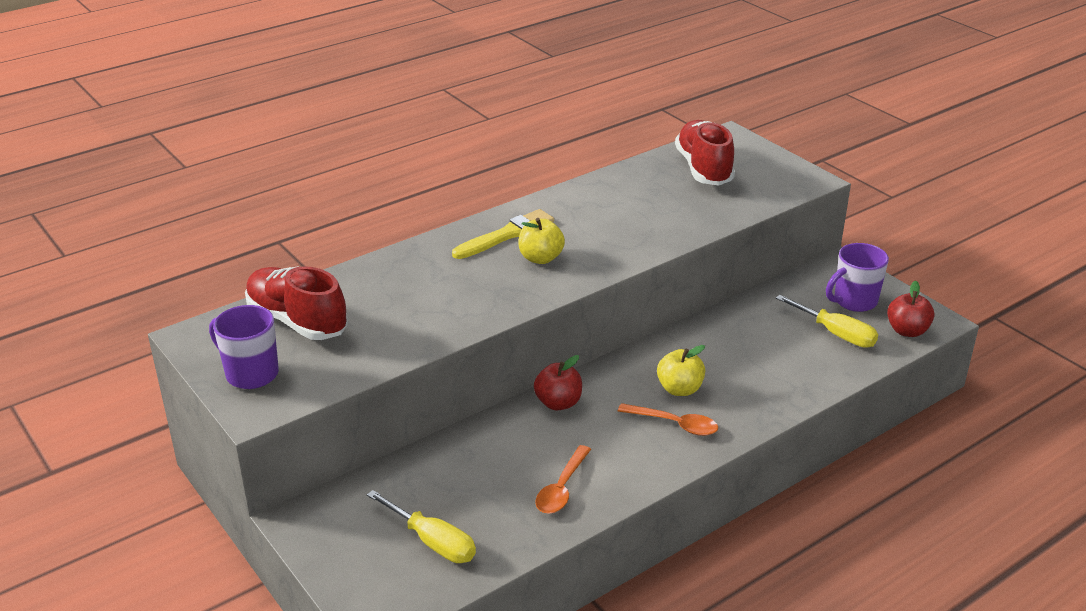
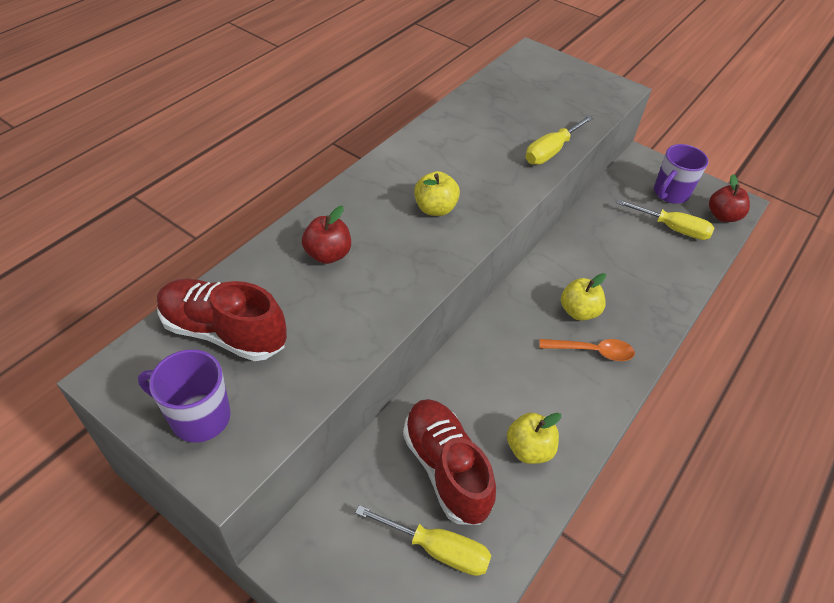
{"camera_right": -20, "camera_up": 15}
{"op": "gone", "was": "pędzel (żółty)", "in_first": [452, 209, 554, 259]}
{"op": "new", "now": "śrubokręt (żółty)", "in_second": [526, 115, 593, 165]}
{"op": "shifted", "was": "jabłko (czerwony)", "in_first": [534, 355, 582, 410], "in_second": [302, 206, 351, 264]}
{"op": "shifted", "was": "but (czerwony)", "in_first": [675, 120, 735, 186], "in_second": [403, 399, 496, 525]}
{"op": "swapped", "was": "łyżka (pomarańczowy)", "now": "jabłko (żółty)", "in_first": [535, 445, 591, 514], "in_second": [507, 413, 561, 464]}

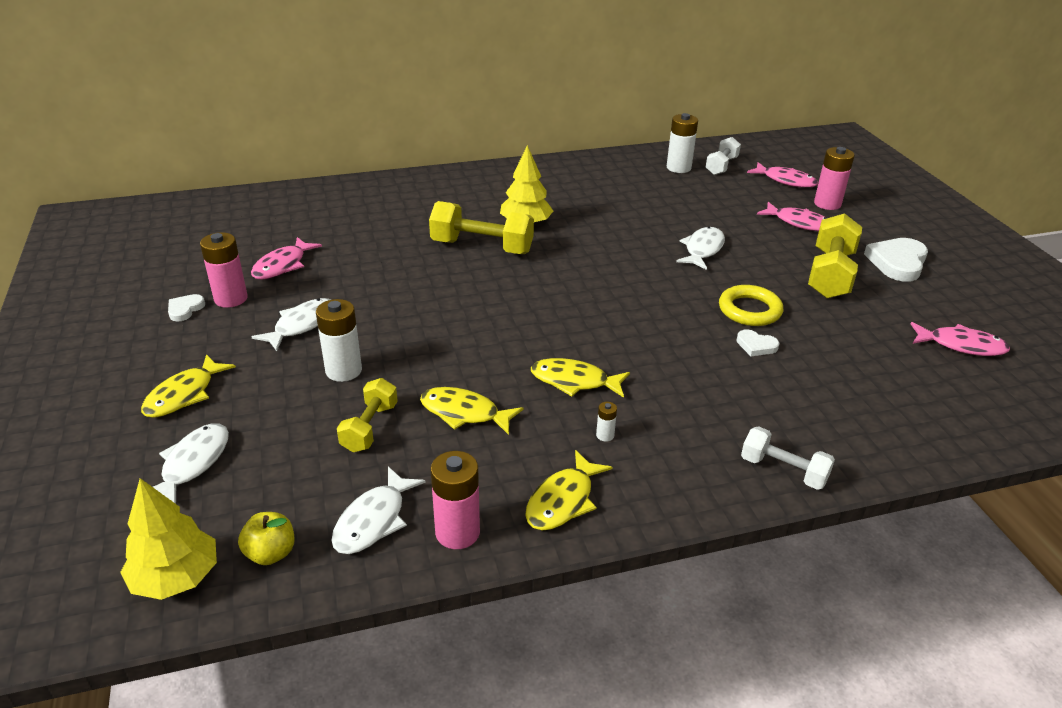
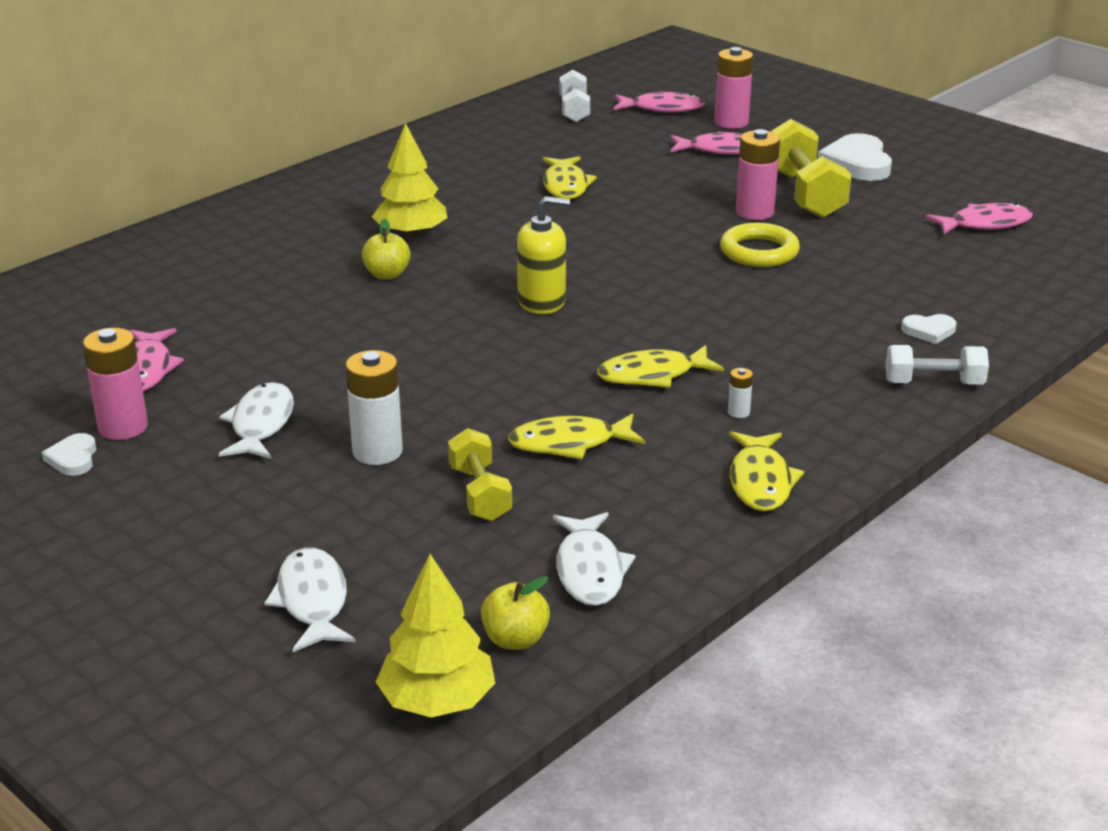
{"camera_right": -30, "camera_up": -5}
{"op": "gone", "was": "bateria (biały)", "in_first": [667, 113, 698, 173]}
{"op": "gone", "was": "ryba (biały)", "in_first": [676, 227, 725, 270]}
{"op": "new", "now": "dozownik mydła (żółty)", "in_second": [517, 196, 570, 314]}
{"op": "shifted", "was": "ryba (żółty)", "in_first": [141, 354, 236, 418], "in_second": [543, 156, 597, 199]}
{"op": "shifted", "was": "bateria (różowy)", "in_first": [431, 451, 480, 549], "in_second": [736, 129, 780, 220]}
{"op": "shifted", "was": "serce (biały)", "in_first": [737, 329, 779, 356], "in_second": [901, 314, 956, 344]}
{"op": "swapped", "was": "hantel (żółty)", "now": "jabłko (żółty)", "in_first": [429, 201, 534, 254], "in_second": [362, 218, 411, 280]}

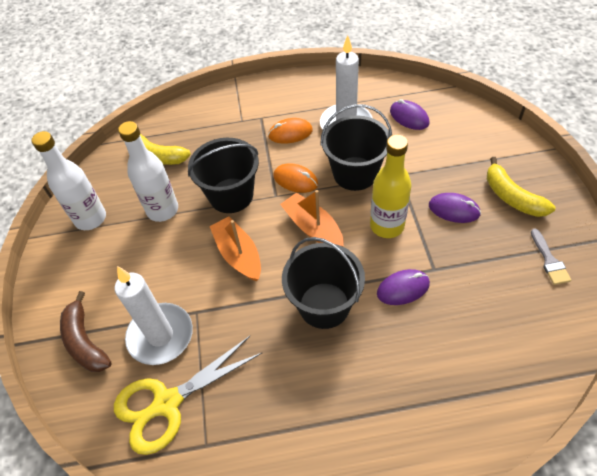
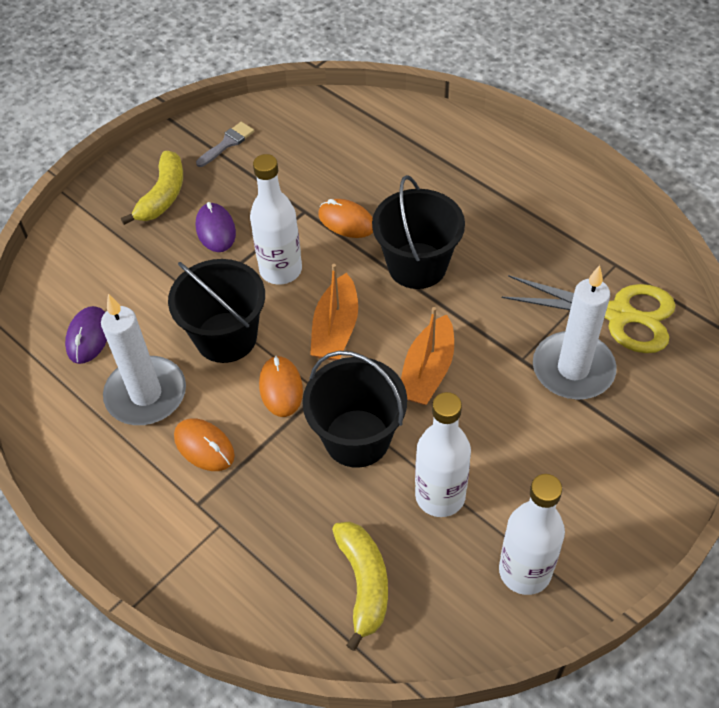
{"camera_right": -130, "camera_up": 0}
{"op": "gone", "was": "banan (brązowy)", "in_first": [60, 291, 112, 372]}
{"op": "repainted", "was": "butelka (żółty)", "now": "butelka (biały)", "in_first": [370, 135, 412, 238], "in_second": [250, 154, 302, 285]}
{"op": "repainted", "was": "myszka (fioletowy)", "now": "myszka (pomarańczowy)", "in_first": [377, 269, 430, 305], "in_second": [318, 199, 373, 238]}

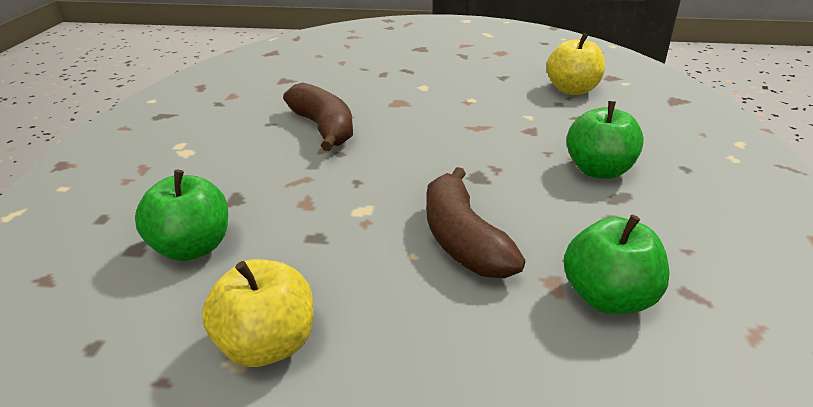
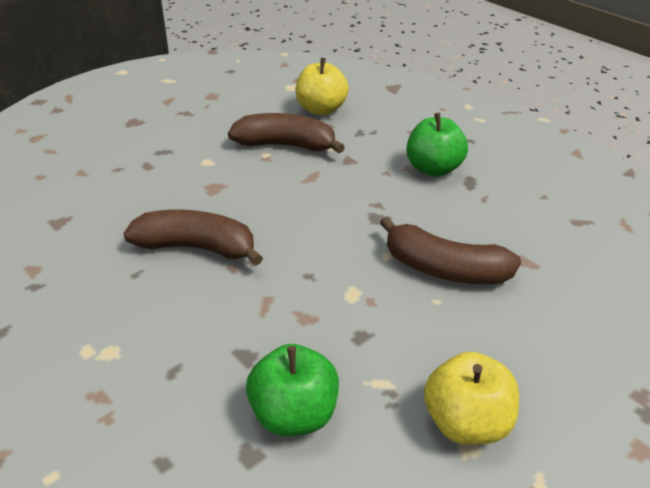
{"camera_right": -50, "camera_up": 5}
{"op": "gone", "was": "jabłko (zielony)", "in_first": [563, 215, 670, 314]}
{"op": "new", "now": "banan (brązowy)", "in_second": [228, 113, 345, 153]}

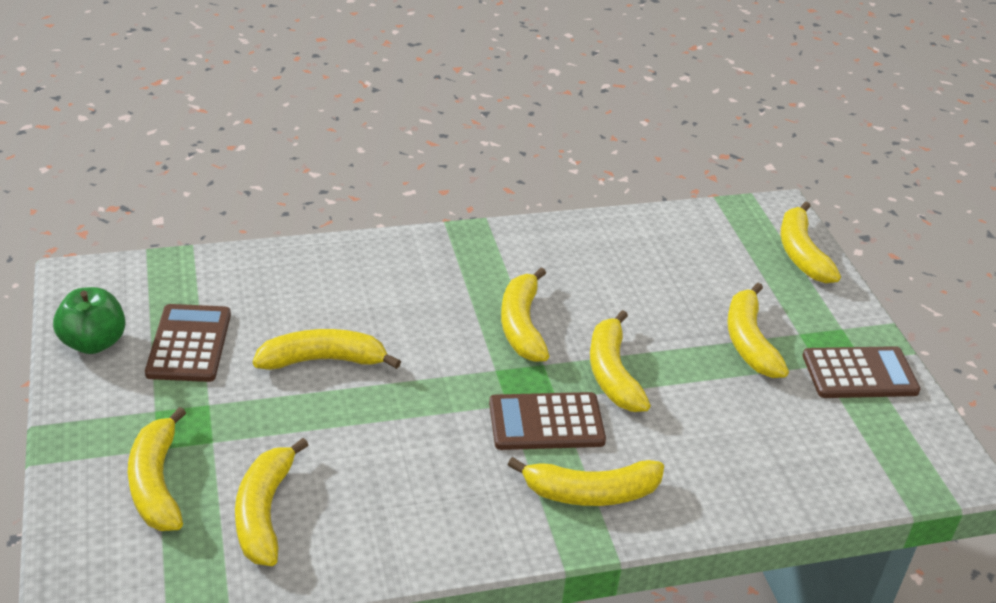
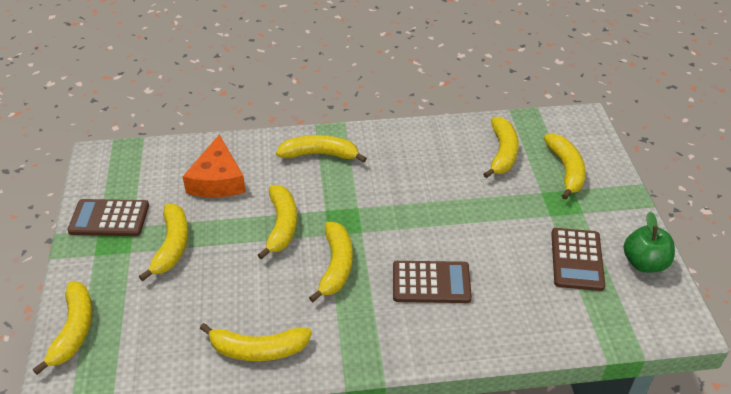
{"camera_right": -170, "camera_up": 5}
{"op": "new", "now": "ser (pomarańczowy)", "in_second": [182, 135, 246, 198]}
{"op": "shifted", "was": "banan (żółty)", "in_first": [253, 329, 401, 370], "in_second": [200, 323, 312, 361]}
{"op": "shifted", "was": "kalkulator (brązowy)", "in_first": [489, 392, 606, 450], "in_second": [393, 261, 472, 303]}

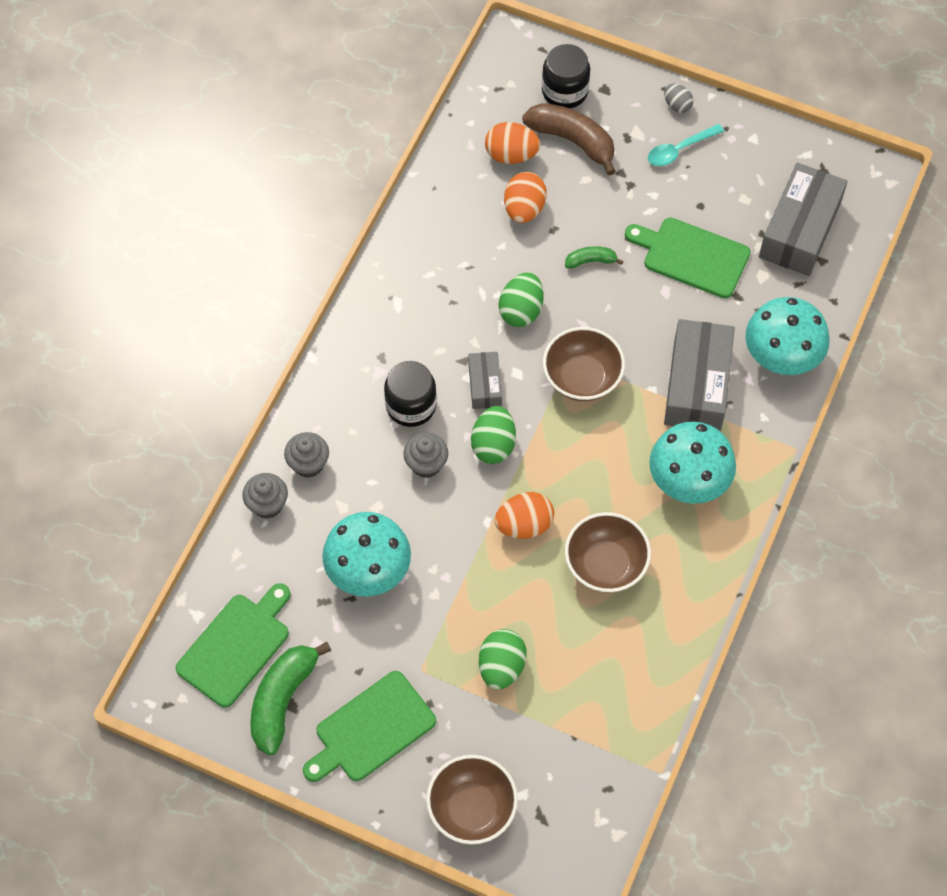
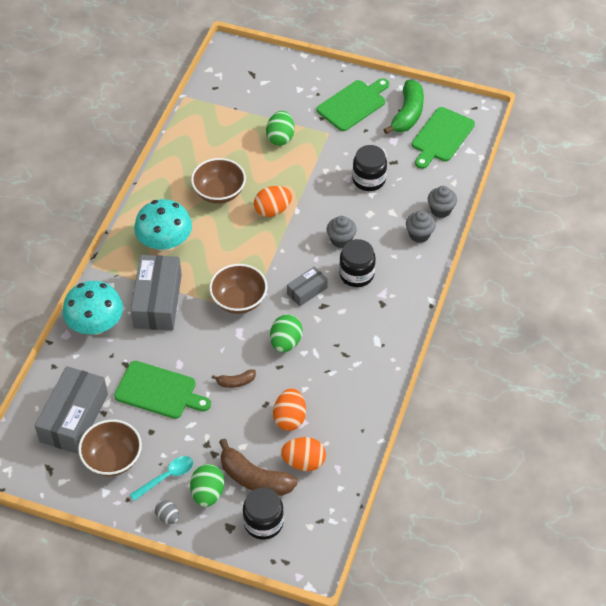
{"camera_right": 175, "camera_up": -10}
{"op": "shifted", "was": "miska (brązowy)", "in_first": [426, 755, 518, 844], "in_second": [78, 419, 142, 476]}
{"op": "shifted", "was": "jajko (zielony)", "in_first": [471, 406, 516, 464], "in_second": [190, 464, 225, 507]}
{"op": "swapped", "was": "grzyb (turkusowy)", "now": "słoik (czarny)", "in_first": [322, 512, 411, 597], "in_second": [353, 145, 387, 191]}
{"op": "repainted", "was": "banan (zielony)", "now": "banan (brązowy)", "in_first": [565, 246, 623, 269], "in_second": [212, 369, 256, 388]}
{"op": "rotated", "was": "pudełko (szary)", "in_first": [469, 352, 502, 409], "in_second": [287, 266, 328, 306], "clockwise": 60}

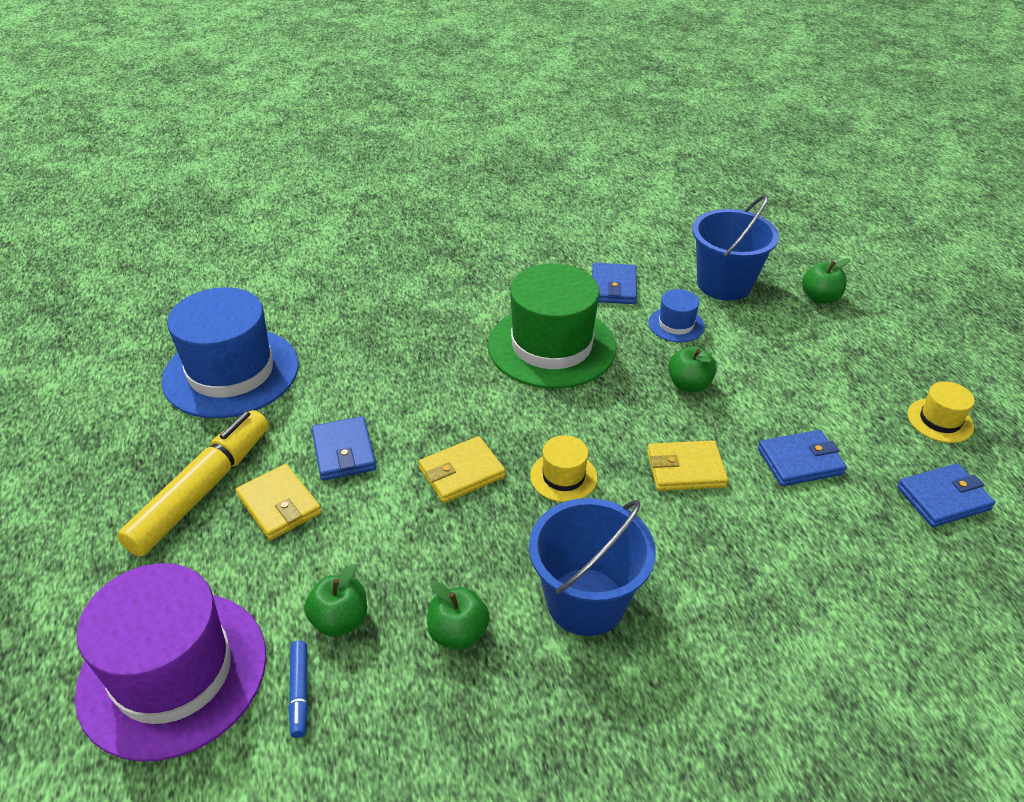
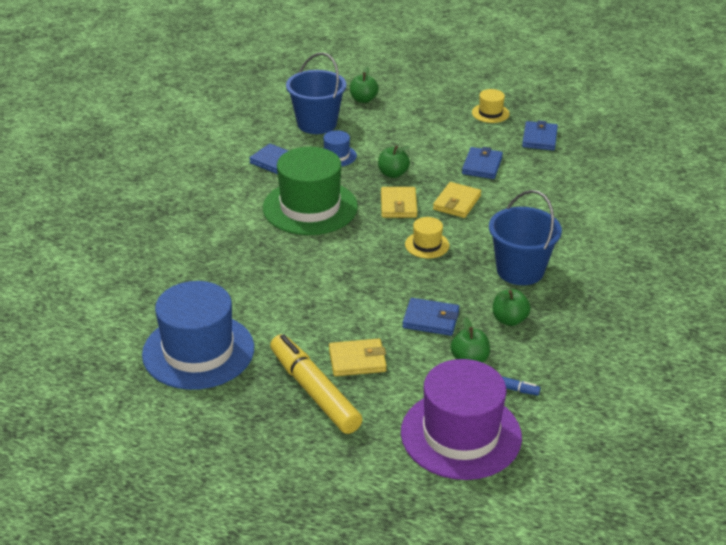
{"camera_right": -60, "camera_up": -5}
{"op": "shifted", "was": "portfel (niebieski)", "in_first": [311, 416, 376, 481], "in_second": [402, 298, 459, 336]}
{"op": "shifted", "was": "portfel (żółty)", "in_first": [419, 436, 505, 503], "in_second": [381, 187, 417, 218]}

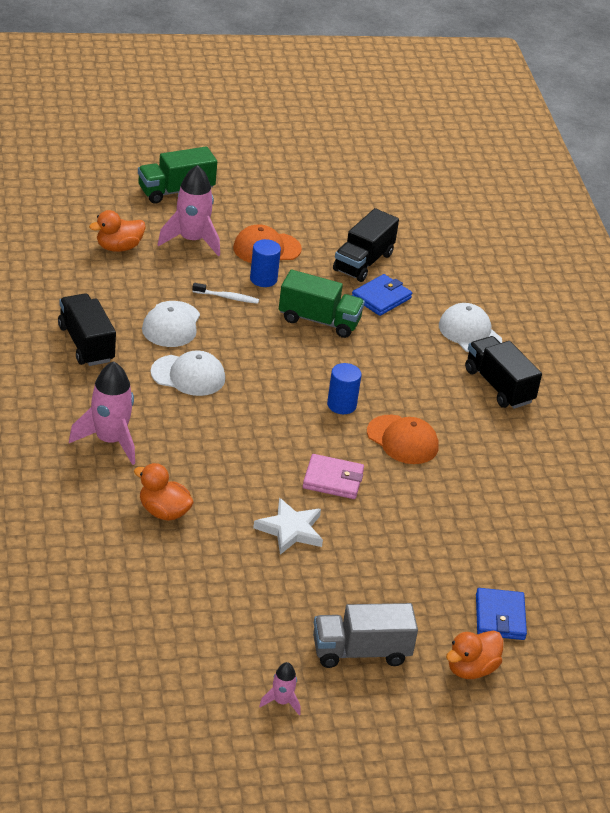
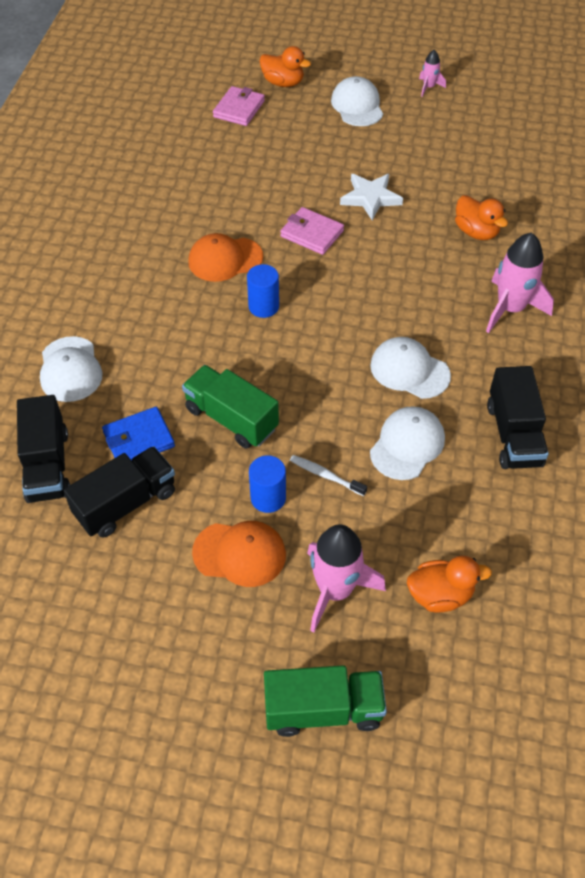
{"camera_right": -155, "camera_up": 15}
{"op": "shifted", "was": "ciężarówka (czarny)", "in_first": [465, 336, 542, 409], "in_second": [17, 395, 70, 503]}
{"op": "swapped", "was": "ciężarówka (szary)", "now": "czapka (biały)", "in_first": [313, 603, 418, 668], "in_second": [331, 76, 383, 126]}
{"op": "repainted", "was": "portfel (niebieski)", "now": "portfel (różowy)", "in_first": [476, 588, 527, 640], "in_second": [213, 86, 265, 126]}
{"op": "rotated", "was": "czapka (pomarańczowy)", "in_first": [367, 415, 438, 464], "in_second": [188, 233, 263, 282], "clockwise": -75}
{"op": "rotated", "was": "kaczka (pomarańczowy)", "in_first": [446, 630, 504, 679], "in_second": [260, 46, 311, 87], "clockwise": 45}

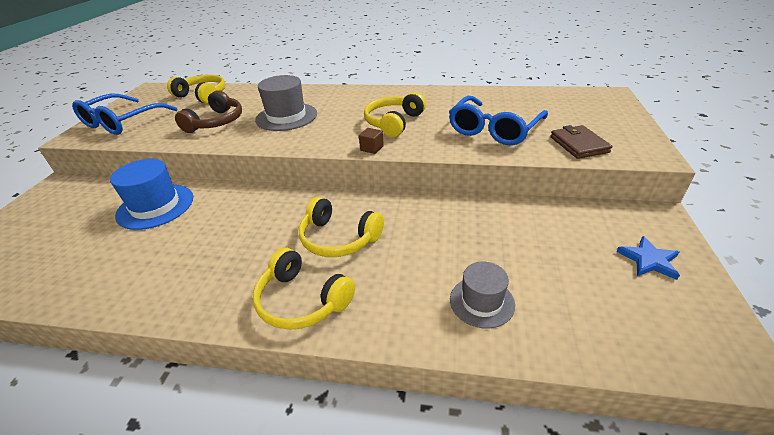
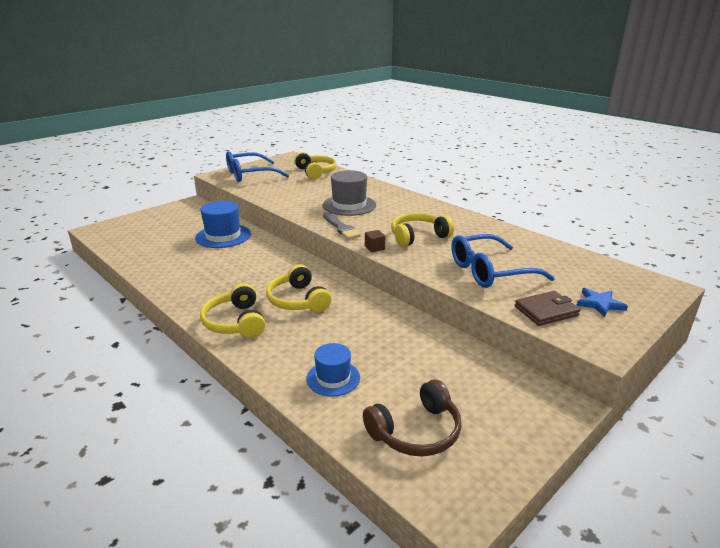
{"camera_right": 35, "camera_up": -10}
{"op": "new", "now": "pędzel (szary)", "in_second": [323, 212, 361, 239]}
{"op": "shifted", "was": "słuchawki (brązowy)", "in_first": [175, 90, 242, 133], "in_second": [363, 379, 462, 457]}
{"op": "shifted", "was": "gwiazda (niebieski)", "in_first": [616, 236, 680, 280], "in_second": [576, 288, 628, 317]}
{"op": "repainted", "was": "kapelusz (szary)", "now": "kapelusz (niebieski)", "in_first": [450, 262, 515, 329], "in_second": [306, 343, 360, 396]}
{"op": "rotated", "was": "portfel (brązowy)", "in_first": [550, 125, 612, 159], "in_second": [515, 291, 581, 326], "clockwise": 45}

